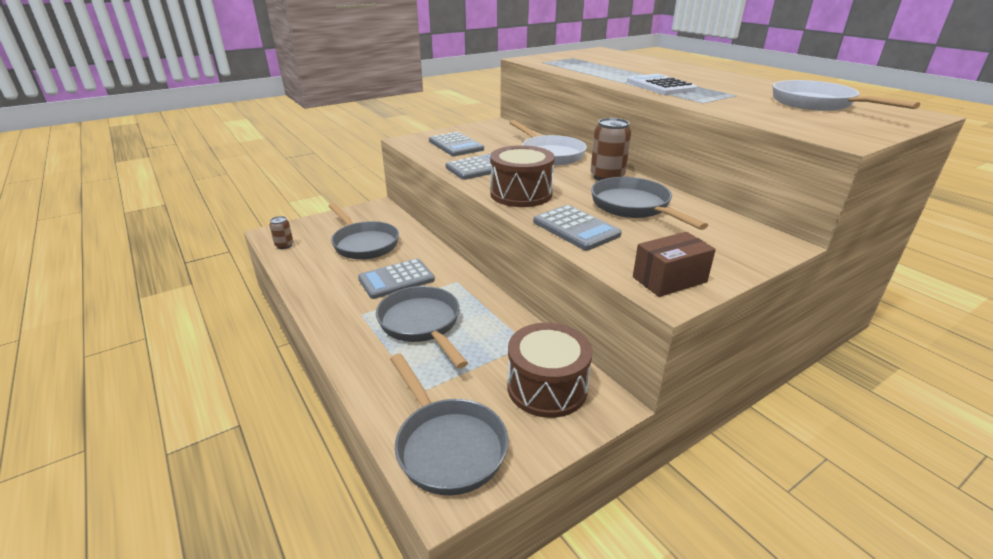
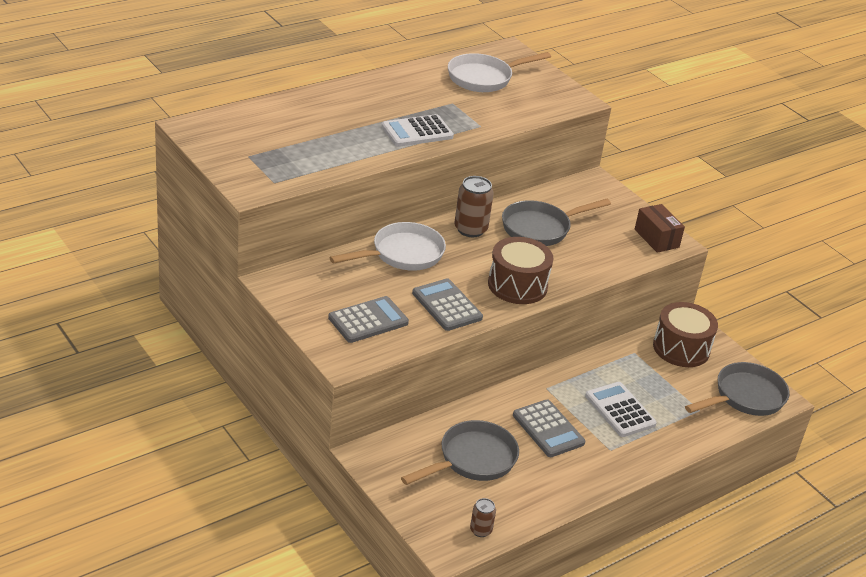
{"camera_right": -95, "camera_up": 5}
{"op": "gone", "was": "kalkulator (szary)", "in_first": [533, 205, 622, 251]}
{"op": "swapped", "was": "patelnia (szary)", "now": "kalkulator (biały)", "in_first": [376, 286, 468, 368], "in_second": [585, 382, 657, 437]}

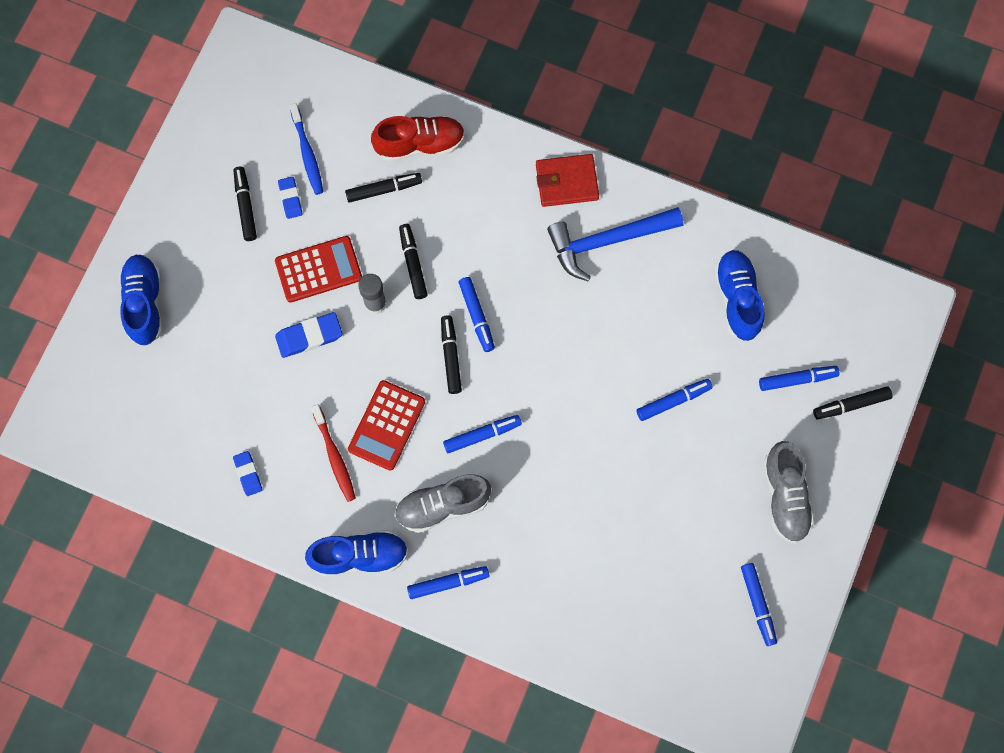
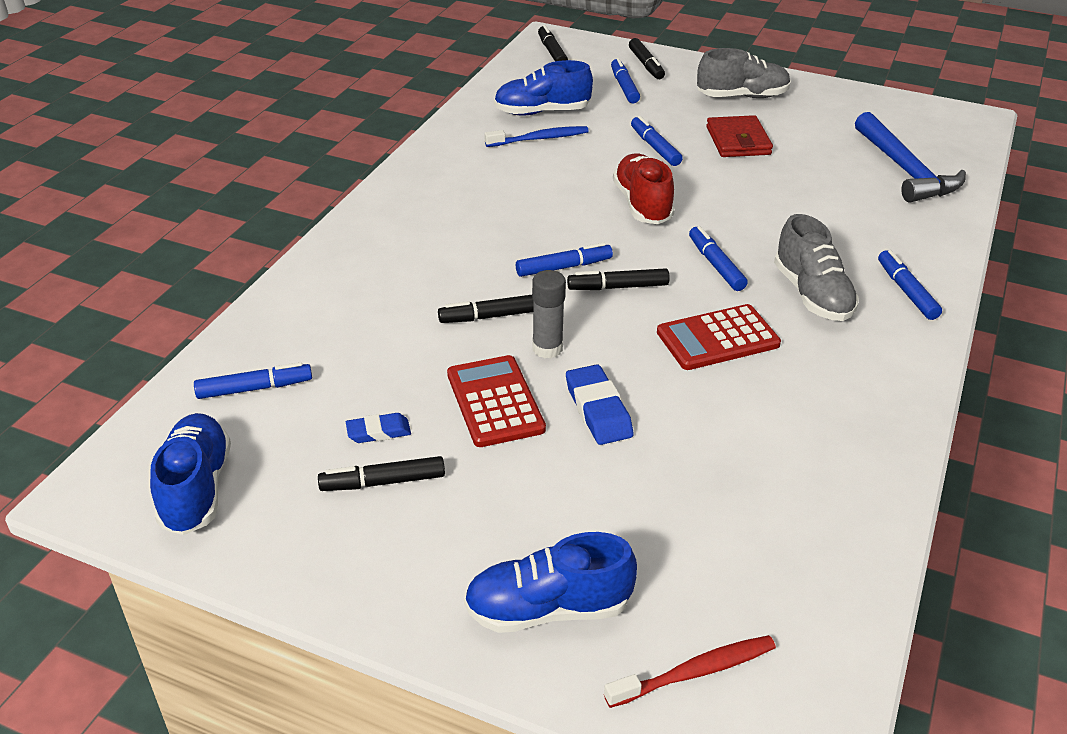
{"camera_right": -90, "camera_up": -35}
{"op": "gone", "was": "gumka do mazania (niebieski)", "in_first": [233, 451, 263, 496]}
{"op": "shifted", "was": "szczoteczka do zębów (niebieski)", "in_first": [289, 103, 323, 195], "in_second": [485, 126, 589, 147]}
{"op": "shifted", "was": "but (niebieski)", "in_first": [305, 530, 408, 577], "in_second": [150, 413, 231, 535]}
{"op": "shifted", "was": "szczoteczka do zębów (czerwony)", "in_first": [311, 404, 356, 502], "in_second": [604, 635, 776, 708]}
{"op": "shifted", "was": "flamaster (czarny)", "in_first": [345, 173, 422, 203], "in_second": [538, 25, 568, 61]}
{"op": "shifted", "was": "but (czerwony)", "in_first": [371, 116, 465, 162], "in_second": [613, 154, 675, 224]}
{"op": "shifted", "was": "portfel (czerwony)", "in_first": [536, 154, 599, 207], "in_second": [706, 115, 773, 157]}
{"op": "shifted", "was": "młotek (niebieski)", "in_first": [547, 207, 683, 281], "in_second": [855, 112, 966, 203]}
{"op": "shifted", "was": "flamaster (niebieski)", "in_first": [741, 563, 777, 646], "in_second": [194, 362, 312, 399]}
{"op": "rotated", "was": "kalkulator (czerwony)", "in_first": [348, 380, 425, 471], "in_second": [657, 304, 781, 370], "clockwise": 135}

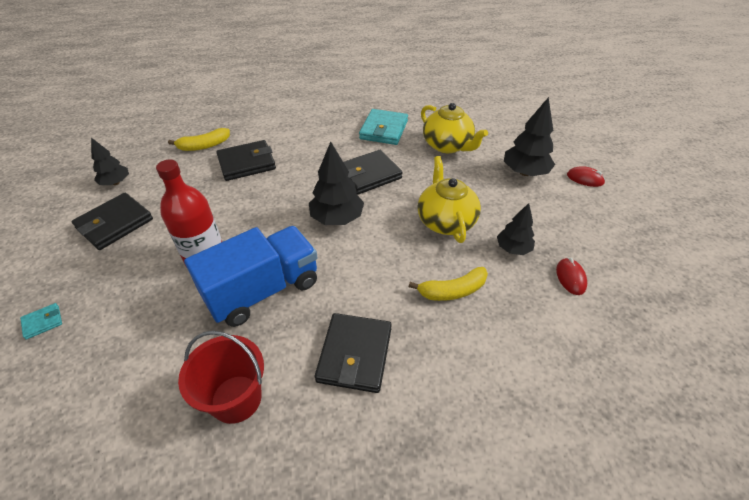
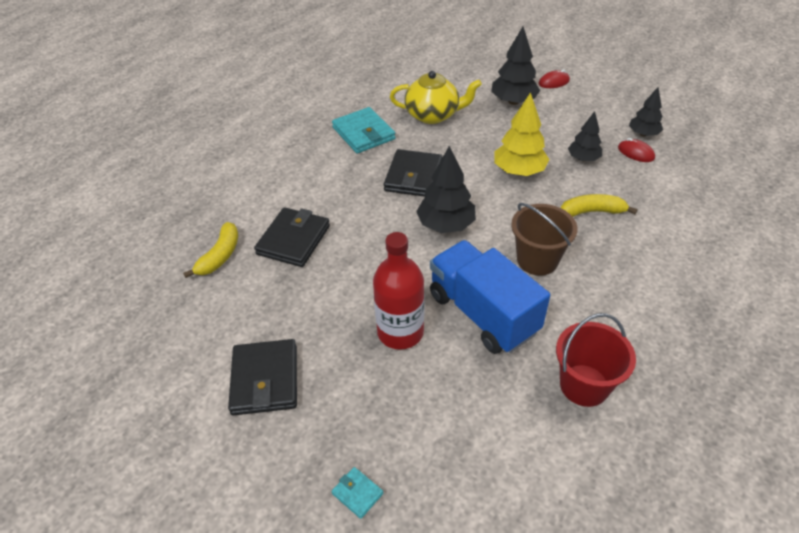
{"camera_right": -45, "camera_up": 0}
{"op": "gone", "was": "portfel (czarny)", "in_first": [315, 313, 392, 393]}
{"op": "new", "now": "wiadro (brązowy)", "in_second": [511, 203, 578, 276]}
{"op": "shifted", "was": "drzewko (czarny)", "in_first": [91, 138, 129, 185], "in_second": [629, 87, 663, 137]}
{"op": "swapped", "was": "imbryk (żółty)", "now": "drzewko (żółty)", "in_first": [417, 156, 481, 243], "in_second": [494, 92, 550, 176]}
{"op": "rotated", "was": "portfel (turkusowy)", "in_first": [20, 303, 62, 340], "in_second": [332, 467, 383, 519], "clockwise": -60}
{"op": "rotated", "was": "ciężarówka (niebieski)", "in_first": [184, 226, 318, 327], "in_second": [430, 240, 550, 354], "clockwise": -45}
{"op": "rotated", "was": "banan (żółty)", "in_first": [409, 267, 488, 301], "in_second": [561, 194, 637, 217], "clockwise": -120}

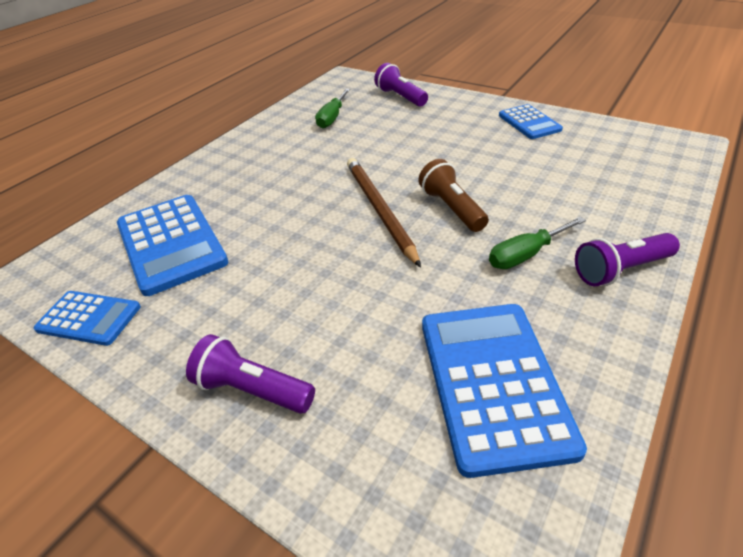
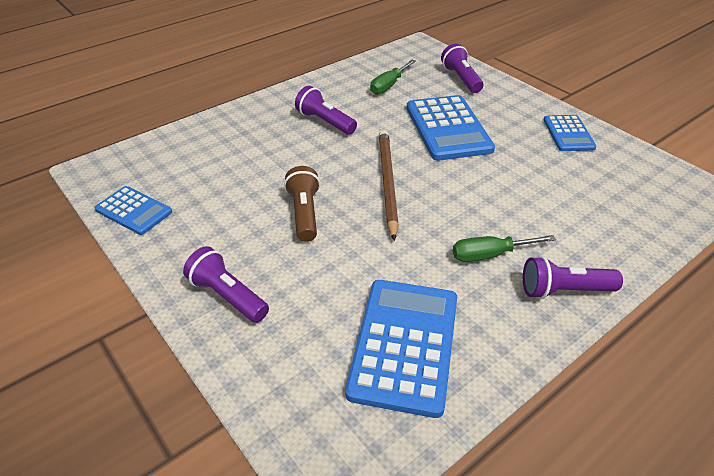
{"camera_right": 15, "camera_up": 0}
{"op": "new", "now": "latarka (fioletowy)", "in_second": [295, 86, 357, 135]}
{"op": "shifted", "was": "kalkulator (niebieski)", "in_first": [117, 195, 228, 296], "in_second": [407, 95, 495, 161]}
{"op": "shifted", "was": "latarka (brązowy)", "in_first": [418, 159, 489, 232], "in_second": [284, 166, 320, 242]}

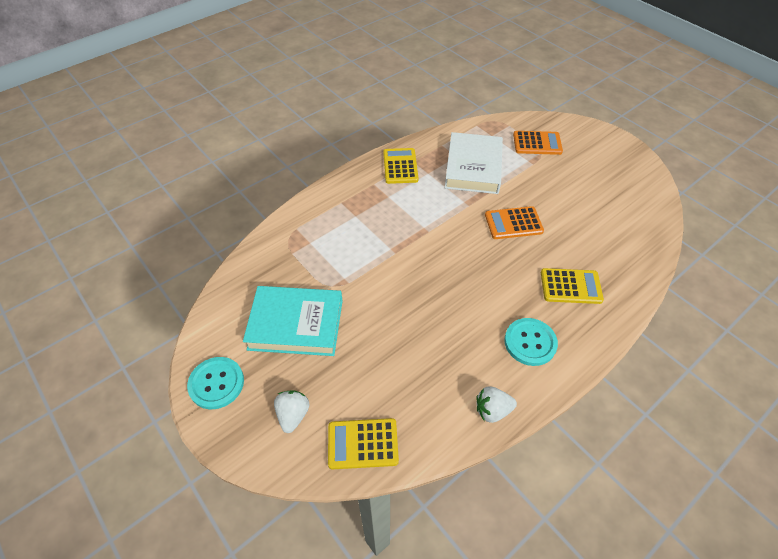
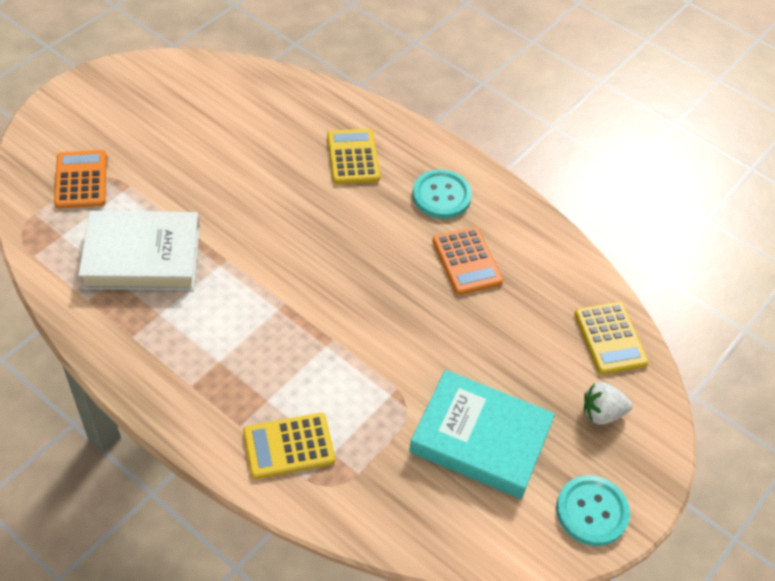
{"camera_right": -105, "camera_up": 0}
{"op": "gone", "was": "truskawka (biały)", "in_first": [477, 387, 517, 423]}
{"op": "shifted", "was": "kalkulator (żółty)", "in_first": [383, 148, 419, 184], "in_second": [243, 413, 335, 479]}
{"op": "shifted", "was": "kalkulator (pomarańczowy)", "in_first": [485, 206, 544, 239], "in_second": [433, 227, 503, 295]}
{"op": "rotated", "was": "książka (turkusowy)", "in_first": [243, 286, 343, 356], "in_second": [409, 370, 555, 499], "clockwise": -60}

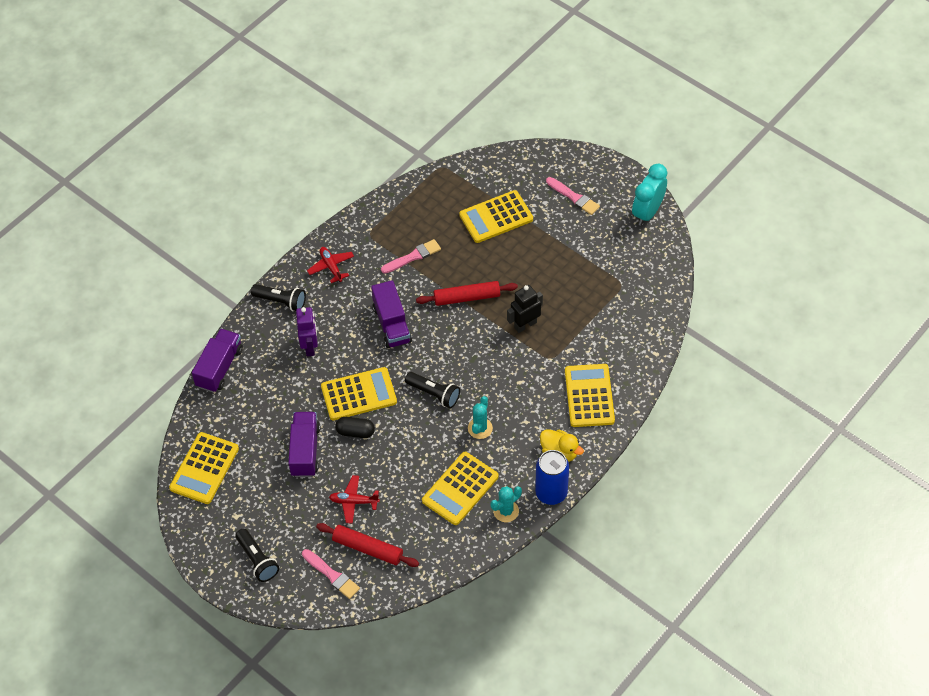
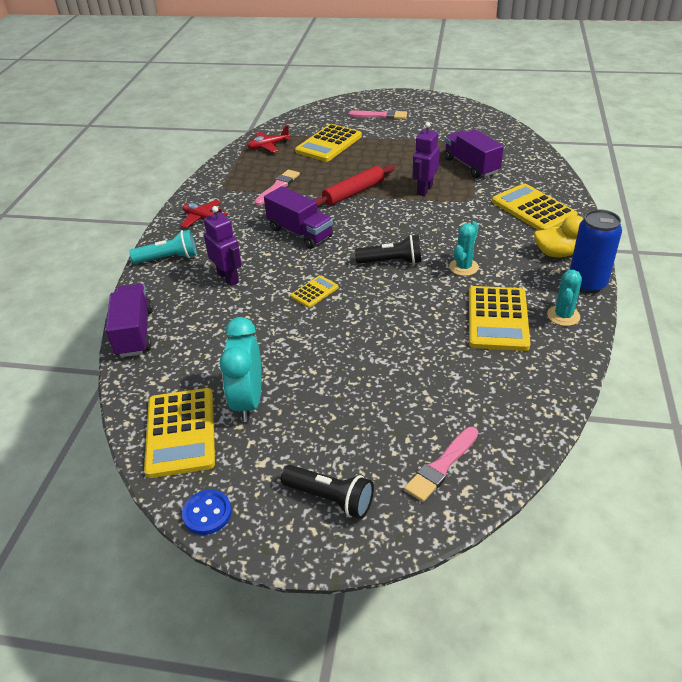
{"camera_right": -30, "camera_up": -15}
{"op": "gone", "was": "wałek do ciasta (czerwony)", "in_first": [316, 523, 419, 567]}
{"op": "gone", "was": "kapsułka (czarny)", "in_first": [335, 417, 375, 438]}
{"op": "new", "now": "guzik (niebieski)", "in_second": [182, 490, 232, 535]}
{"op": "shifted", "was": "ciężarówka (fioletowy)", "in_first": [288, 412, 320, 477], "in_second": [444, 129, 504, 178]}
{"op": "shifted", "was": "samolot (czerwony)", "in_first": [329, 475, 380, 524], "in_second": [247, 125, 291, 153]}
{"op": "shifted", "was": "budzik (turkusowy)", "in_first": [632, 164, 667, 225], "in_second": [219, 317, 262, 422]}
{"op": "repainted", "was": "latarka (czarny)", "now": "latarka (turkusowy)", "in_first": [251, 284, 306, 311], "in_second": [129, 230, 197, 264]}
{"op": "repainted", "was": "robot (czarny)", "now": "robot (fioletowy)", "in_first": [507, 285, 543, 333], "in_second": [413, 122, 440, 196]}
{"op": "rotated", "was": "pędzel (różowy)", "in_first": [302, 549, 360, 599], "in_second": [404, 427, 478, 502], "clockwise": 120}
{"op": "rotated", "was": "kaktus (turkusowy)", "in_first": [468, 396, 493, 439], "in_second": [449, 221, 479, 276], "clockwise": 45}
{"op": "scaled", "was": "kalkulator (żółty)", "in_first": [321, 367, 397, 420], "in_second": [290, 275, 339, 308], "ratio": 0.51}

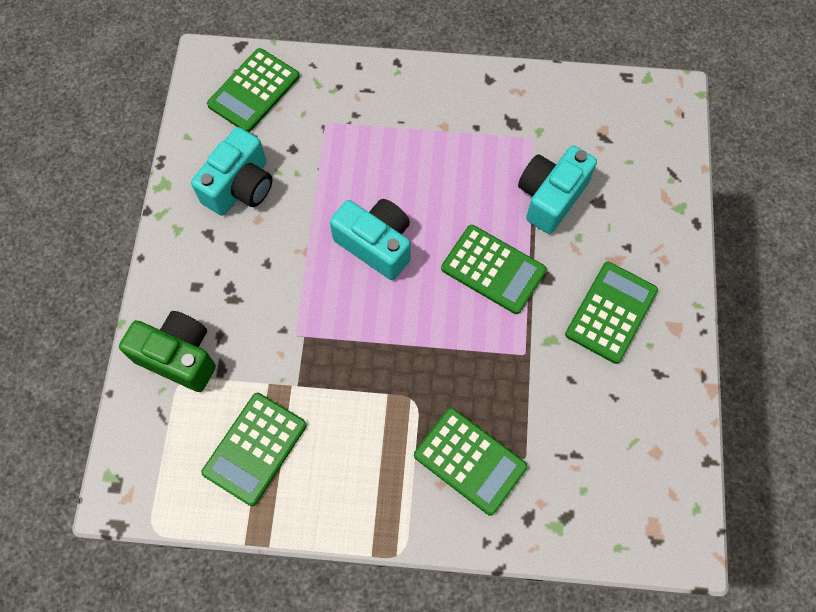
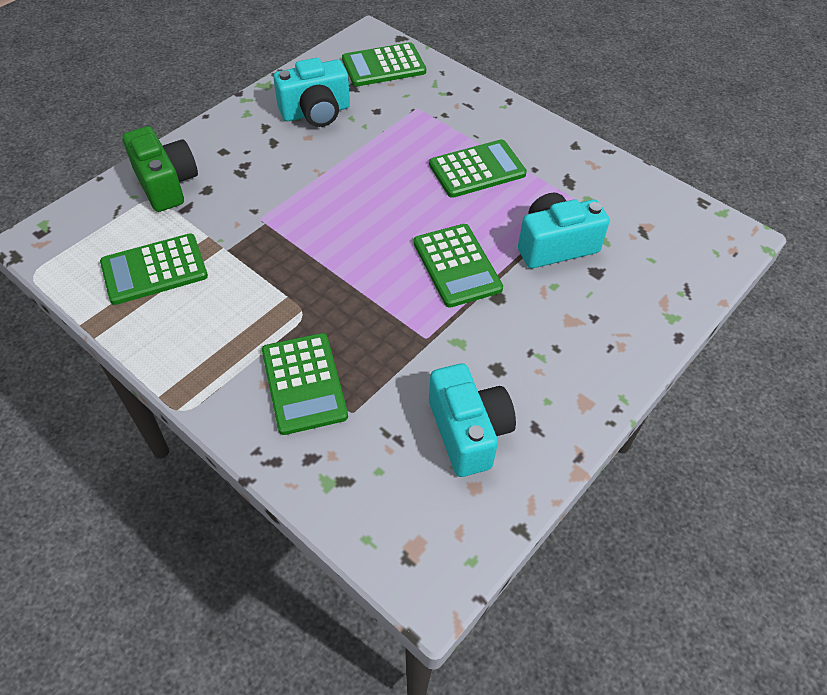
{"camera_right": 35, "camera_up": -15}
{"op": "shifted", "was": "aparat fotograficzny (turkusowy)", "in_first": [330, 199, 410, 280], "in_second": [429, 363, 516, 477]}
{"op": "shifted", "was": "kalkulator (zielony)", "in_first": [565, 262, 658, 364], "in_second": [429, 139, 527, 198]}

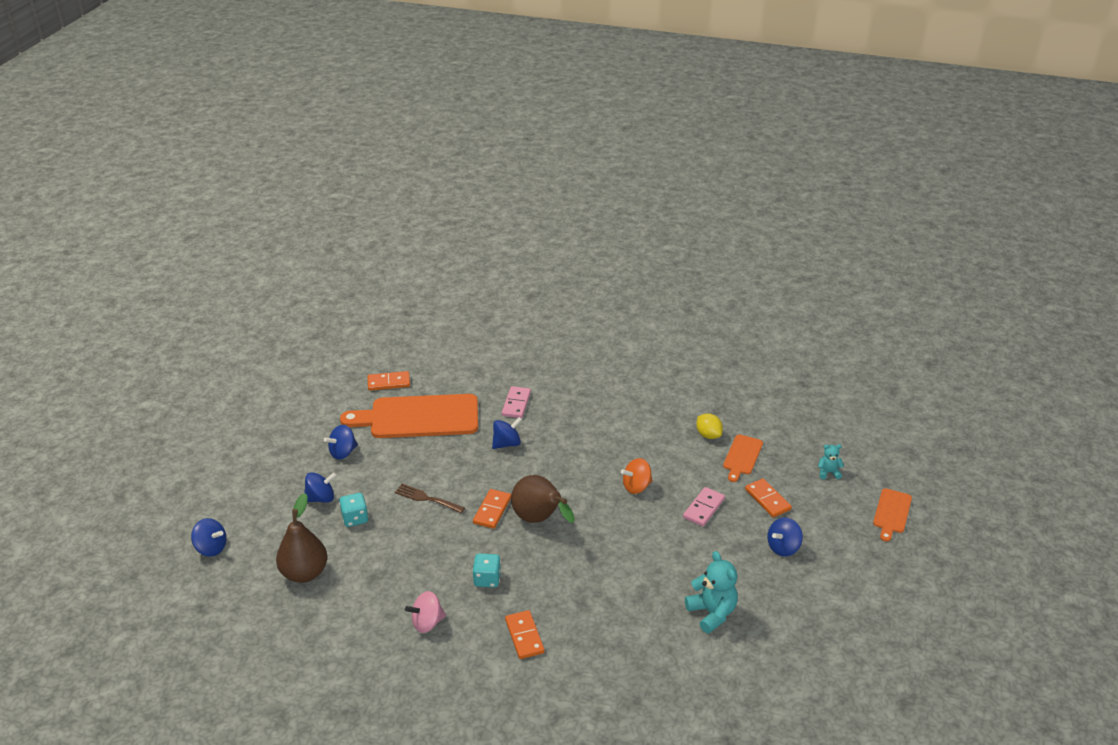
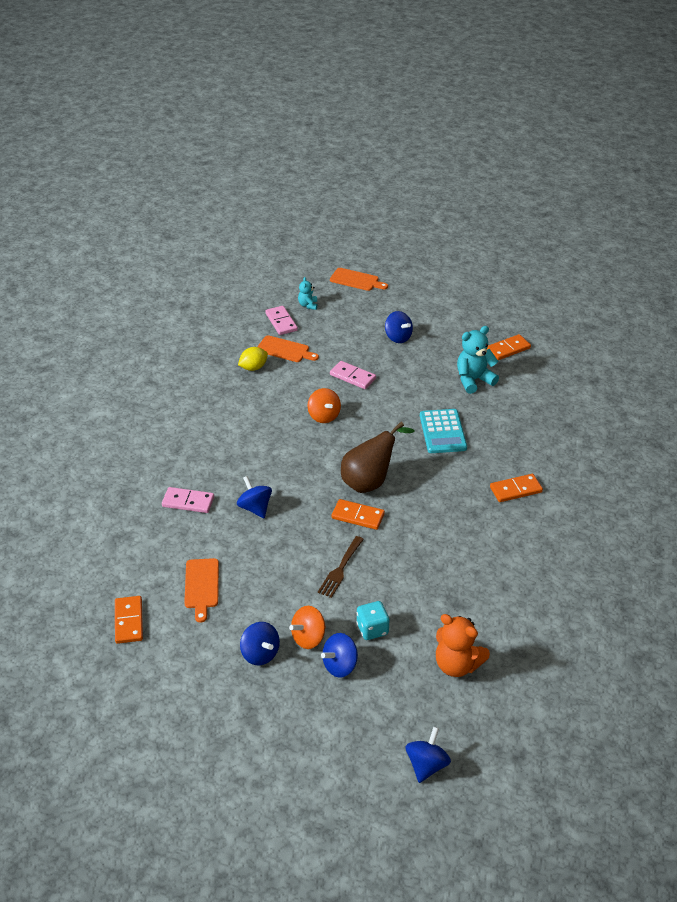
{"camera_right": -90, "camera_up": 5}
{"op": "gone", "was": "bączek (różowy)", "in_first": [405, 591, 446, 633]}
{"op": "gone", "was": "kostka do gry (turkusowy)", "in_first": [472, 553, 501, 587]}
{"op": "new", "now": "kostka domina (różowy)", "in_second": [265, 306, 298, 335]}
{"op": "new", "now": "bączek (pomarańczowy)", "in_second": [289, 606, 326, 649]}
{"op": "new", "now": "kalkulator (turkusowy)", "in_second": [420, 409, 467, 453]}
{"op": "shifted", "was": "kostka domina (pomarańczowy)", "in_first": [745, 478, 792, 518], "in_second": [487, 334, 531, 360]}
{"op": "swapped", "was": "gruszka (brązowy)", "now": "miś (pomarańczowy)", "in_first": [276, 493, 328, 583], "in_second": [436, 614, 490, 677]}
{"op": "rotated", "was": "bączek (niebieski)", "in_first": [304, 472, 337, 503], "in_second": [321, 633, 358, 678], "clockwise": -105}
{"op": "scaled", "was": "deska do krojenia (pomarańczowy)", "in_first": [340, 394, 478, 438], "in_second": [184, 558, 219, 623], "ratio": 0.48}

